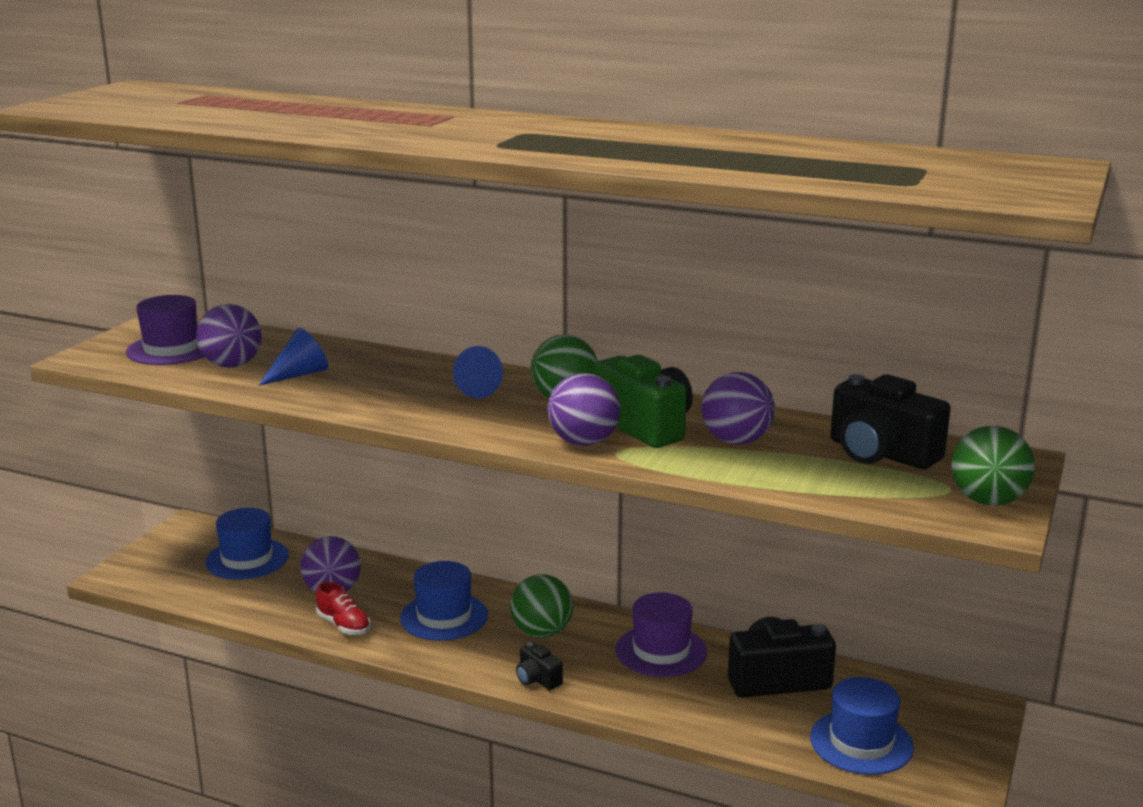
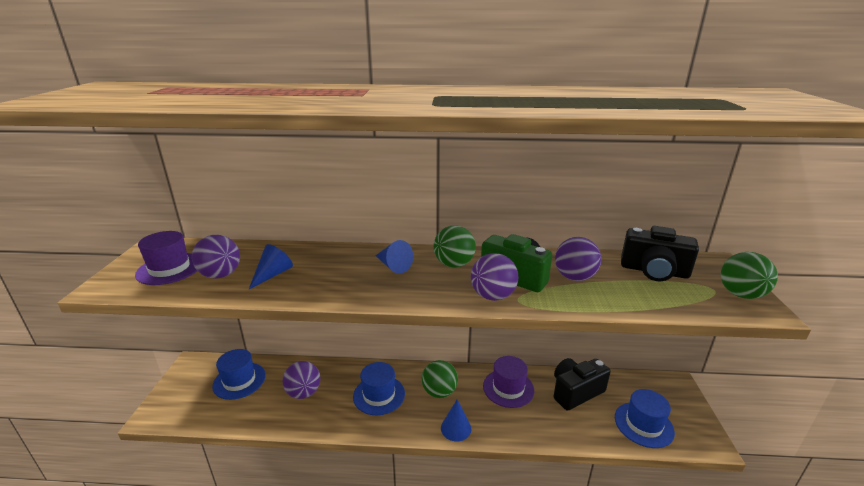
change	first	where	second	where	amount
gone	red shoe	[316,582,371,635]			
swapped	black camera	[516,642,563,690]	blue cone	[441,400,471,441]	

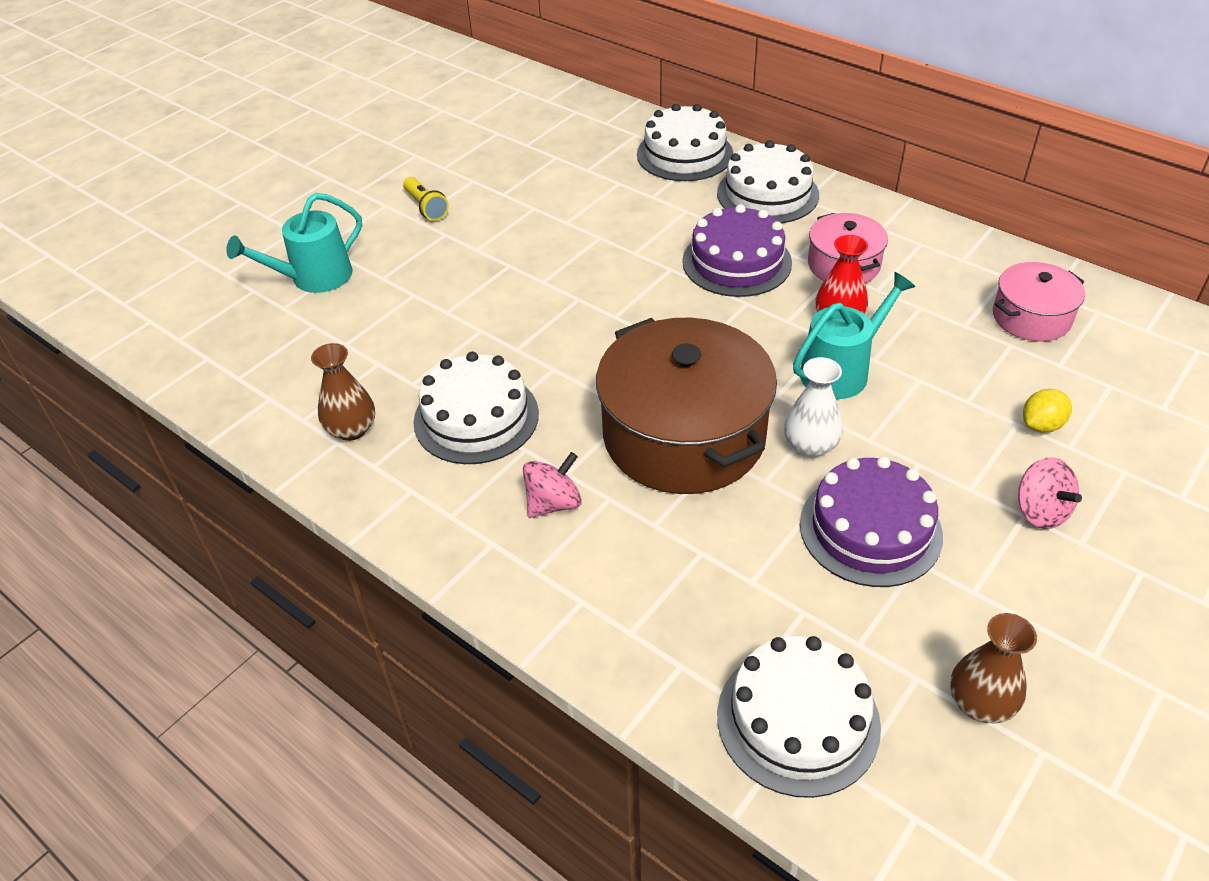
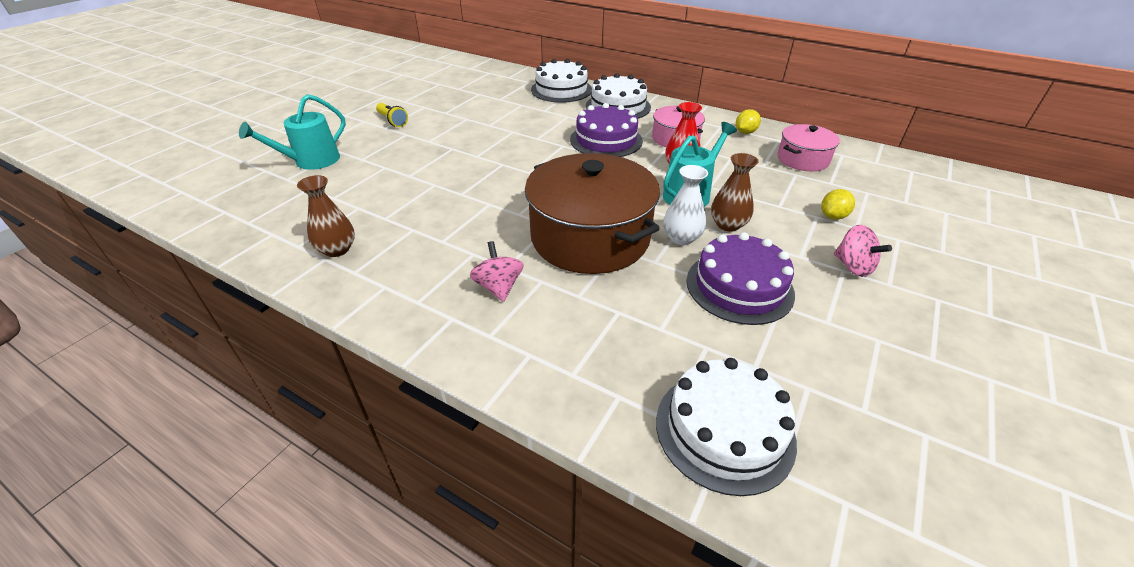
change	first	where	second	where	amount
gone	white cake	[413,352,539,464]			
rotated	pink spinning top	[523,452,582,518]		[470,241,524,302]	60 degrees counterclockwise
shifted	brown vase	[950,613,1037,723]		[711,153,759,232]	
new			yellow lemon	[736,109,761,134]	

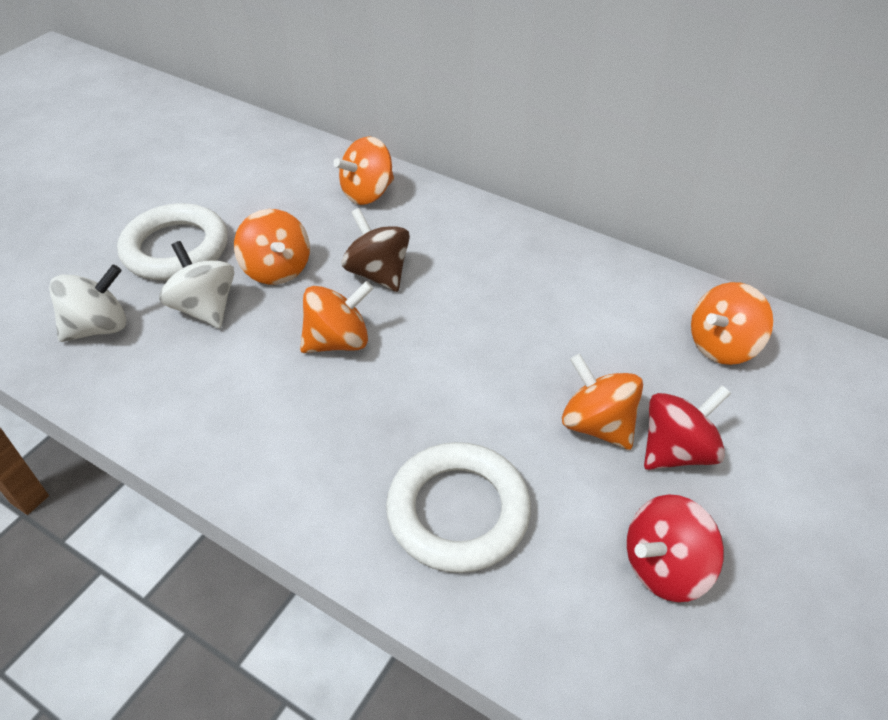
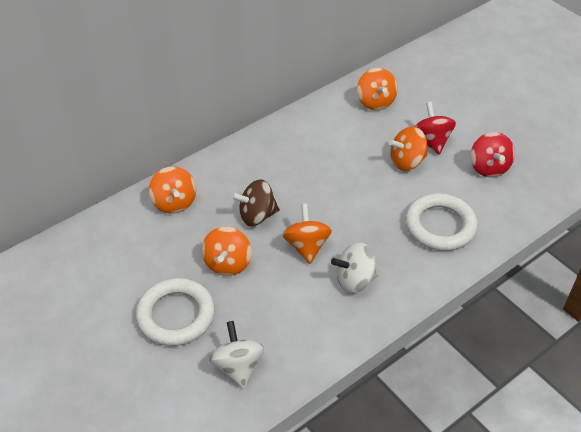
change	first	where	second	where	amount
rotated	orange spinning top	[234,209,310,285]		[202,227,252,276]	105 degrees clockwise
shifted	white spinning top	[159,241,234,329]		[331,242,379,293]	

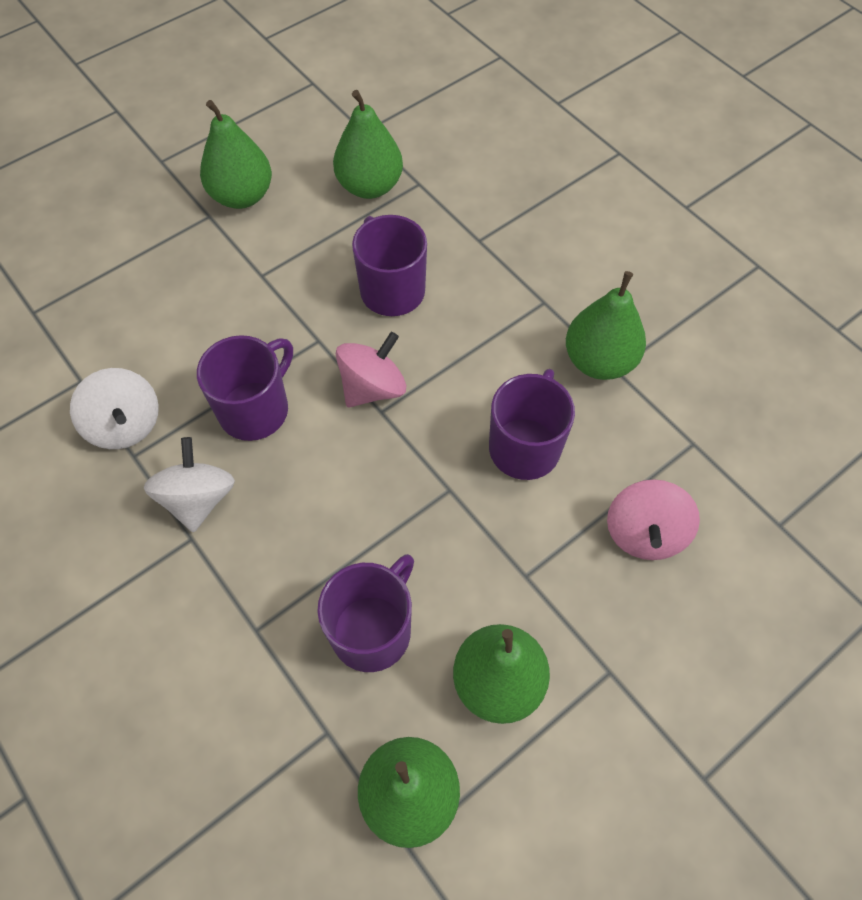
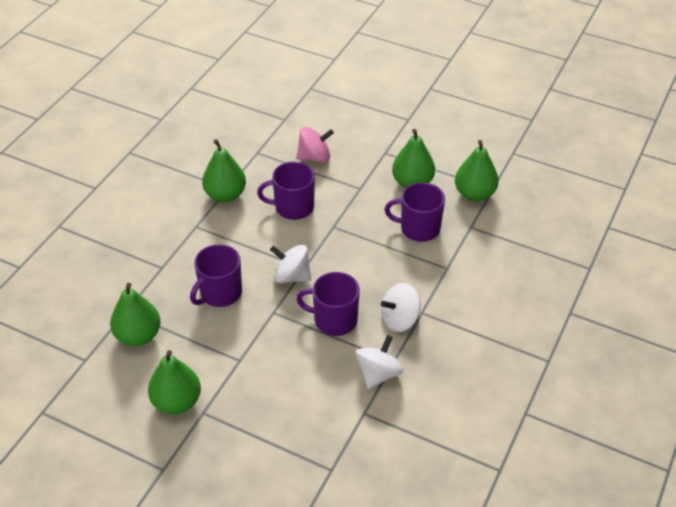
change	first	where	second	where	amount
repainted	pink spinning top	[336,332,406,407]	white spinning top	[270,245,311,283]	

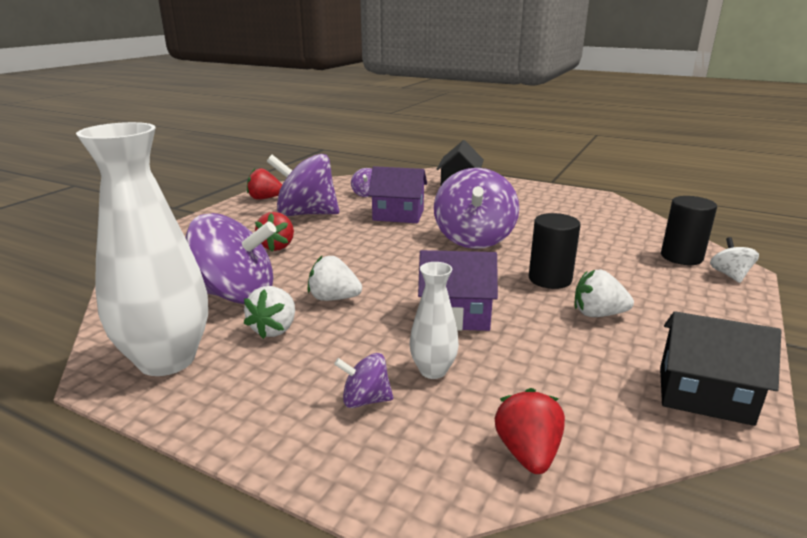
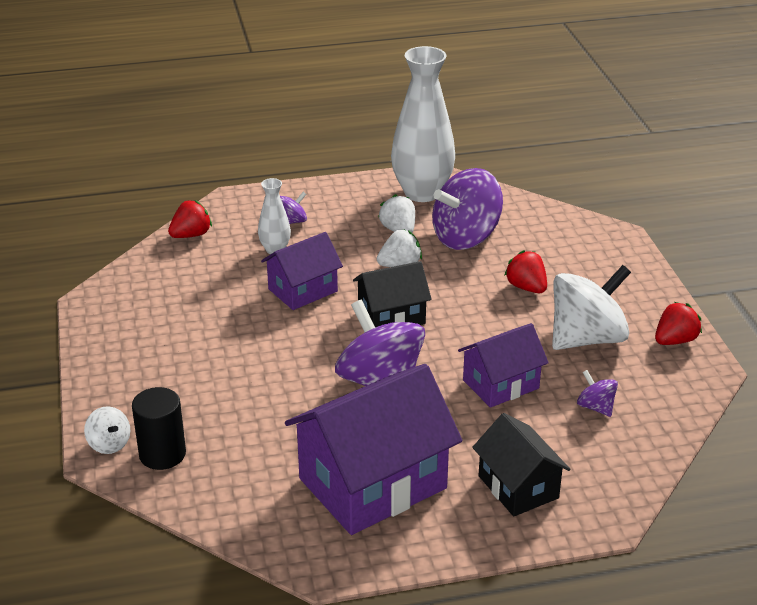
change	first	where	second	where	amount
repainted	purple spinning top	[267,154,339,216]	white spinning top	[552,265,631,350]	
gone	black cylinder	[529,213,580,289]			
gone	white strawberry	[575,270,634,317]			
shifted	black house	[660,311,781,426]		[353,261,432,328]	
rotated	red strawberry	[495,388,565,474]		[168,200,212,238]	90 degrees counterclockwise
new			purple house	[285,364,462,535]	

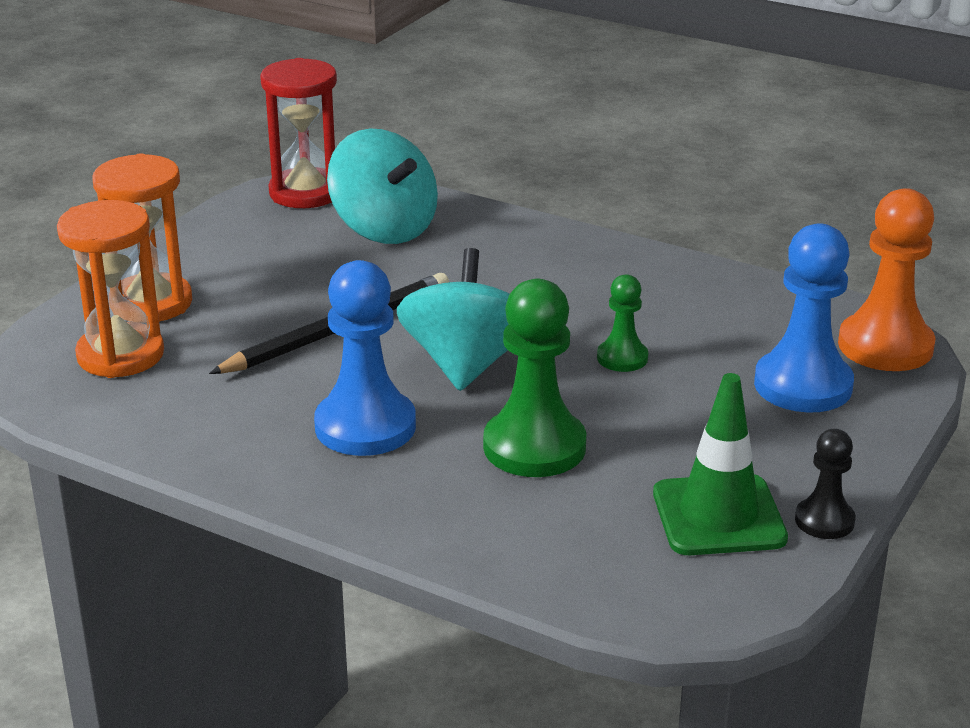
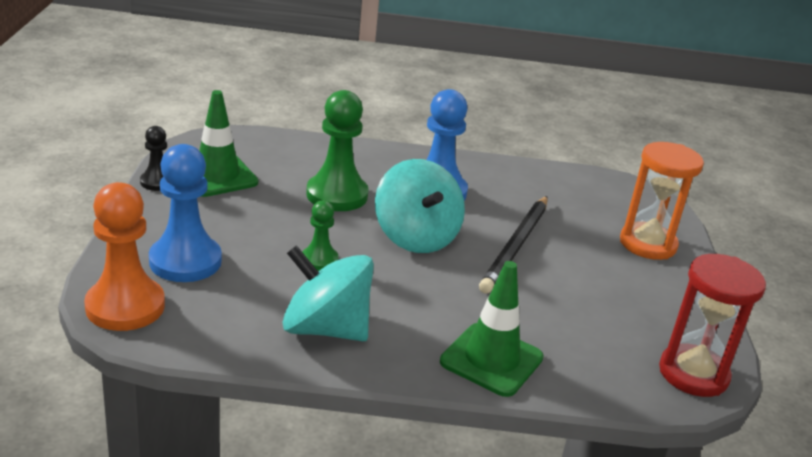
change	first	where	second	where	amount
shifted	turquoise spinning top	[327,128,438,244]		[282,245,374,341]	
gone	orange hourglass	[57,200,164,378]			
new			green traffic cone	[440,261,544,397]	

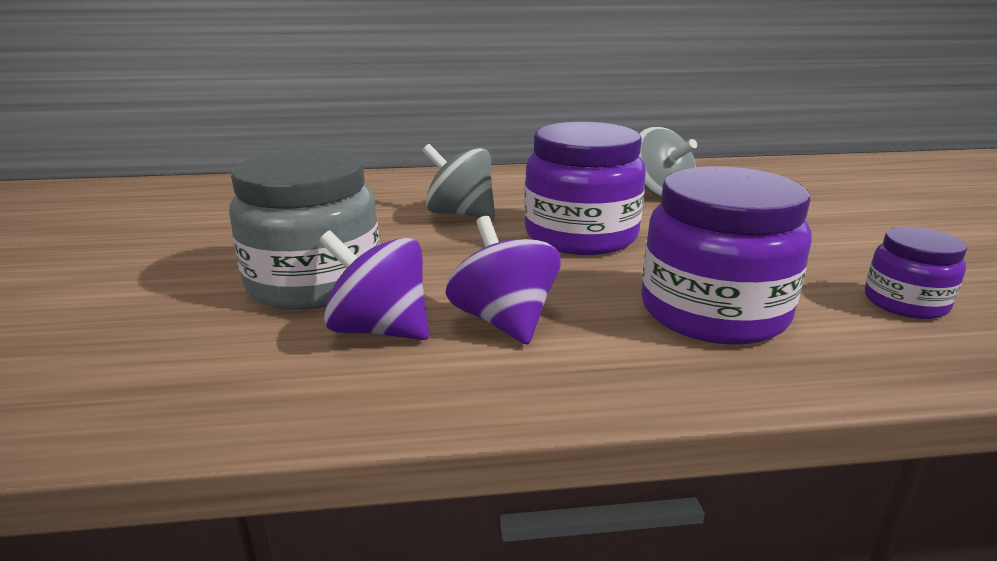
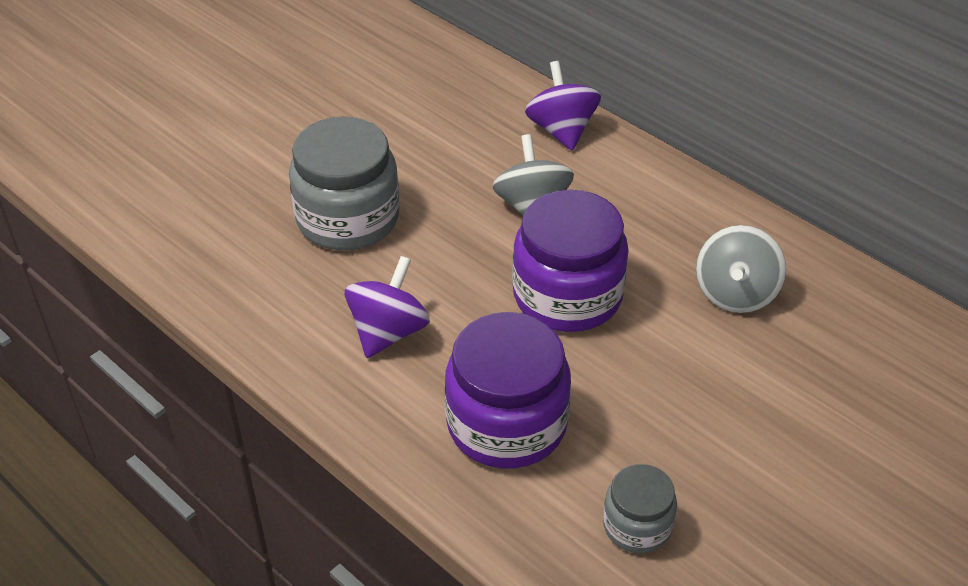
change	first	where	second	where	amount
repainted	purple jar	[865,227,967,319]	grey jar	[603,464,677,553]	
shifted	purple spinning top	[319,231,429,340]		[525,61,601,150]	

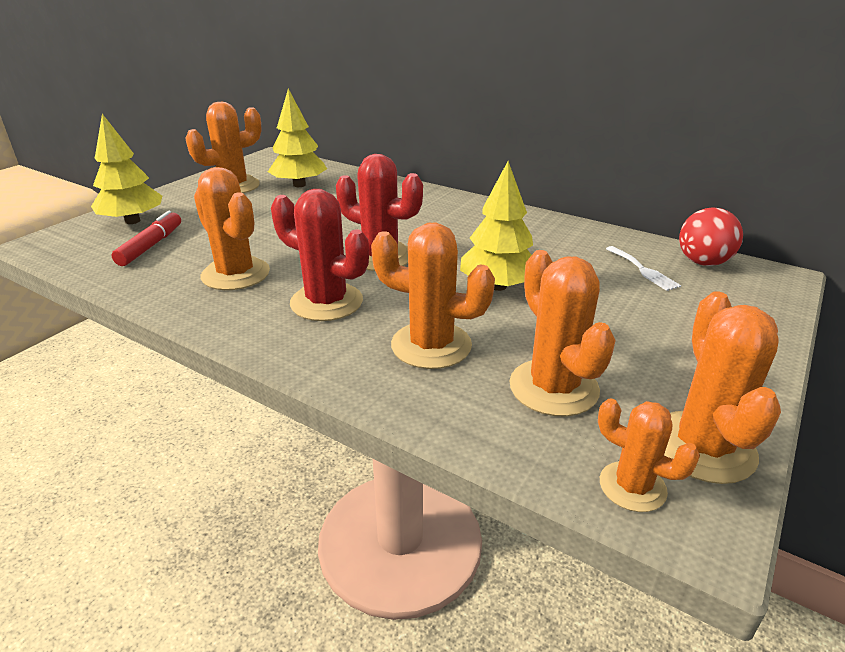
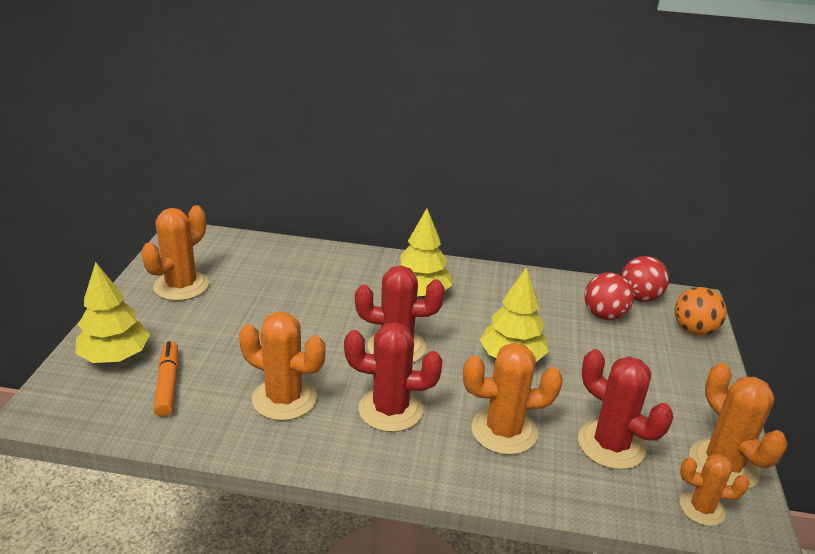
change	first	where	second	where	amount
shifted	yellow tree	[268,89,327,187]		[400,208,452,297]	
repainted	red marker	[112,211,181,266]	orange marker	[153,341,178,417]	
swapped	white fork	[606,246,681,291]	red ball	[584,273,634,320]	
repainted	orange cactus	[509,250,616,416]	red cactus	[578,349,673,470]	
new			orange ball	[674,287,727,336]	

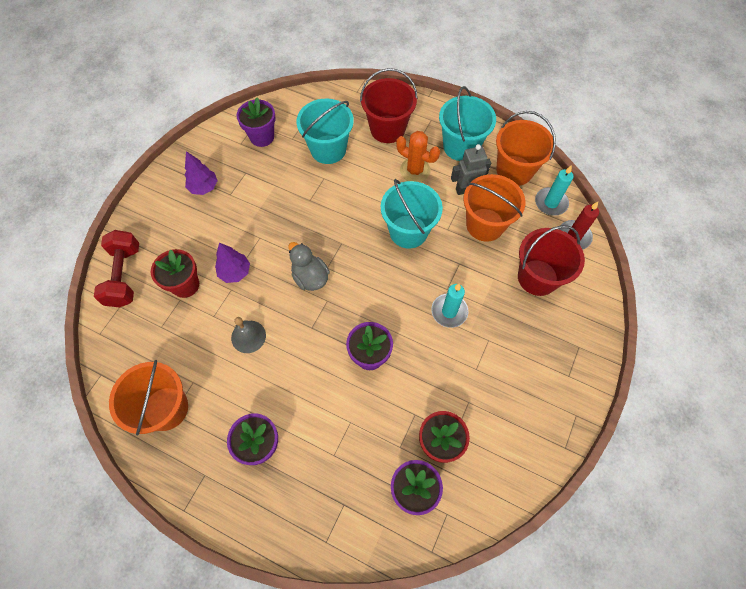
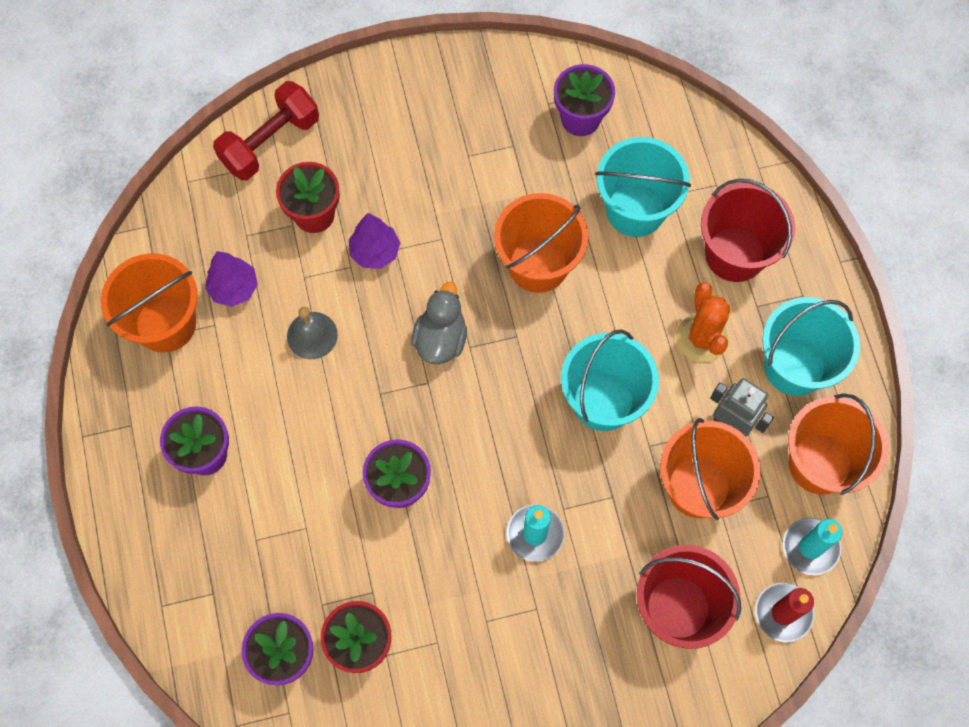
change	first	where	second	where	amount
shifted	purple tree	[185,151,218,195]		[205,251,258,307]	
new			orange bucket	[494,193,588,293]	

